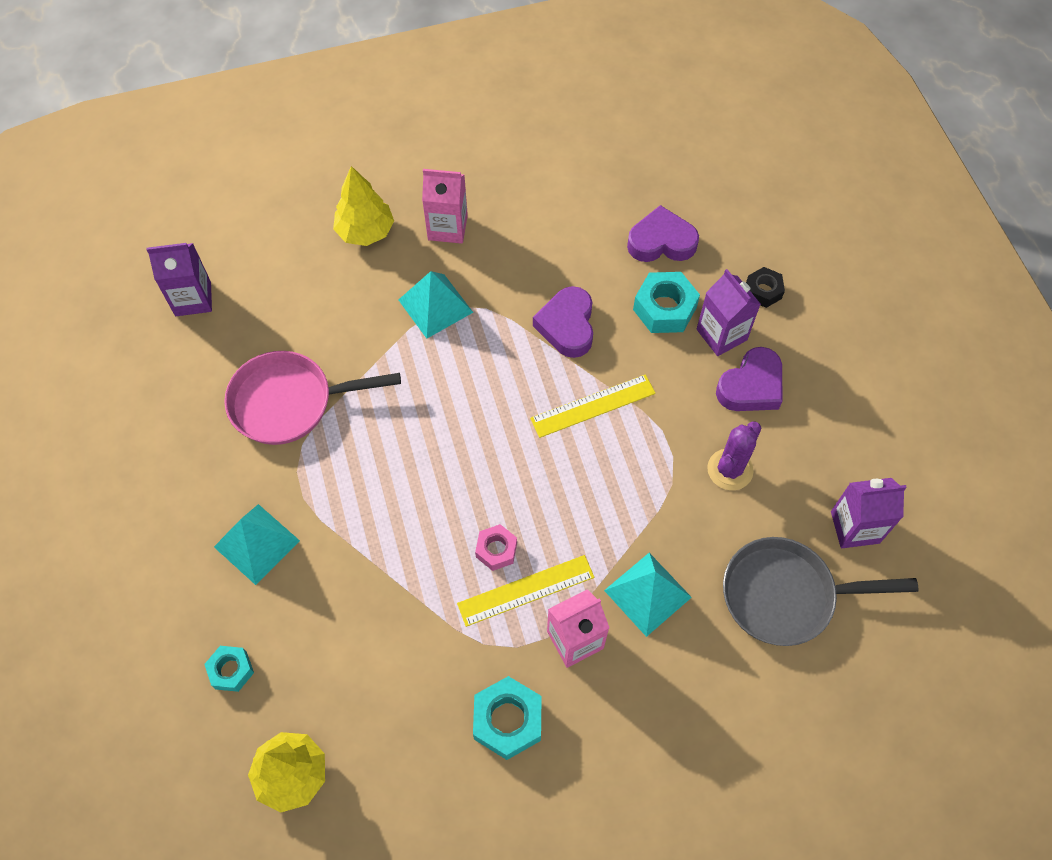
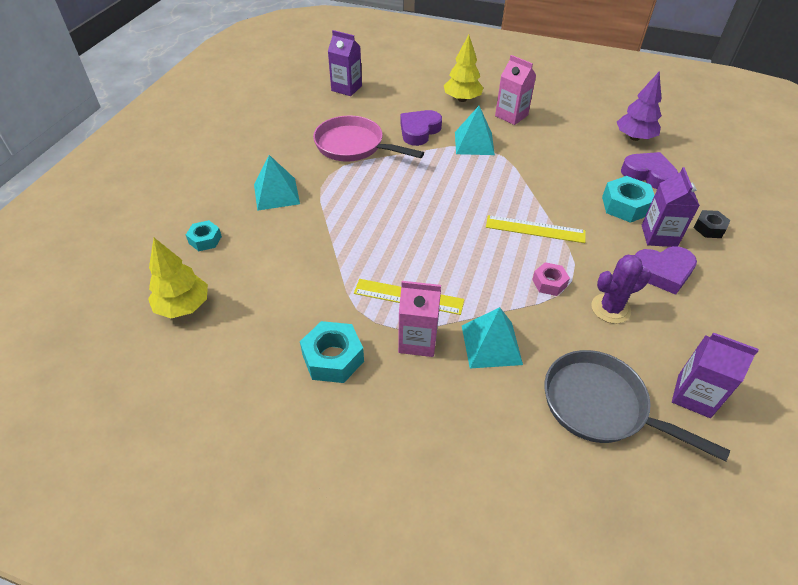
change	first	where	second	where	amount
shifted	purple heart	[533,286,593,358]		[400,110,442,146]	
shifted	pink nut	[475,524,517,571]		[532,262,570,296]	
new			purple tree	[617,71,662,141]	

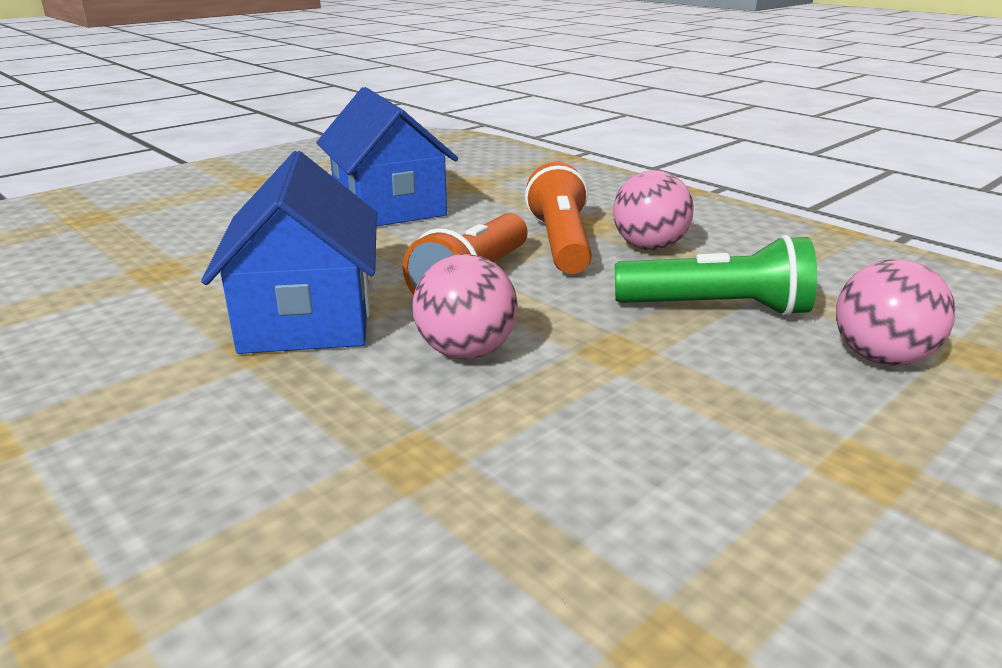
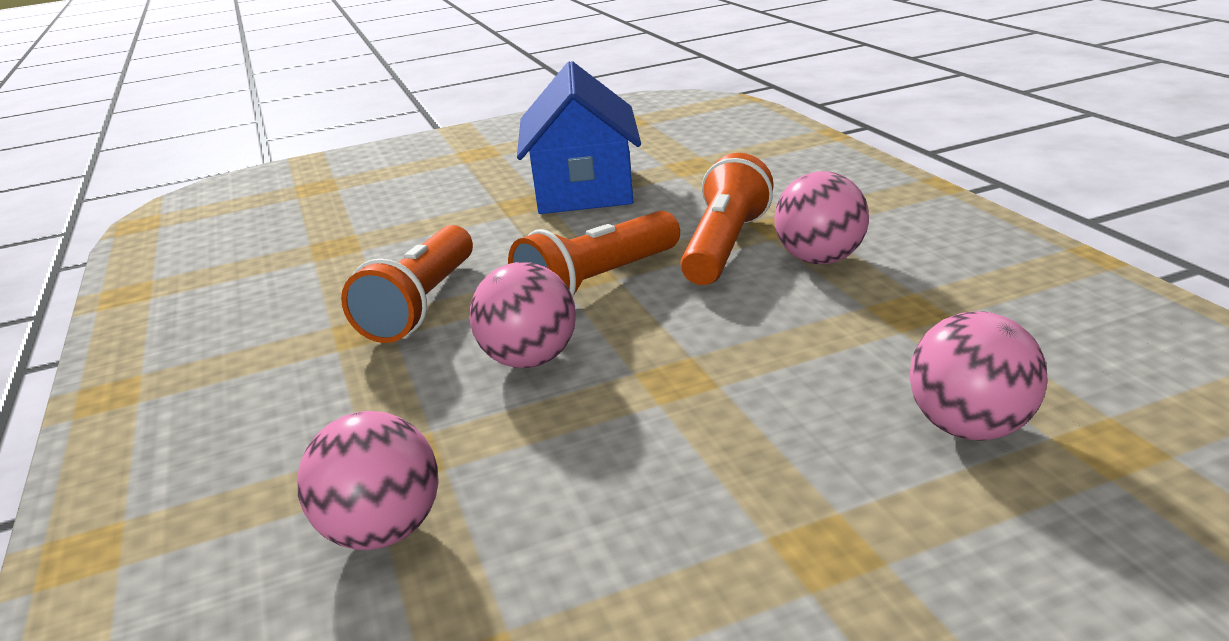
change	first	where	second	where	amount
swapped	blue house	[201,151,377,354]	orange flashlight	[341,225,473,343]	
gone	green flashlight	[614,235,817,317]			
new			pink ball	[297,411,439,550]	

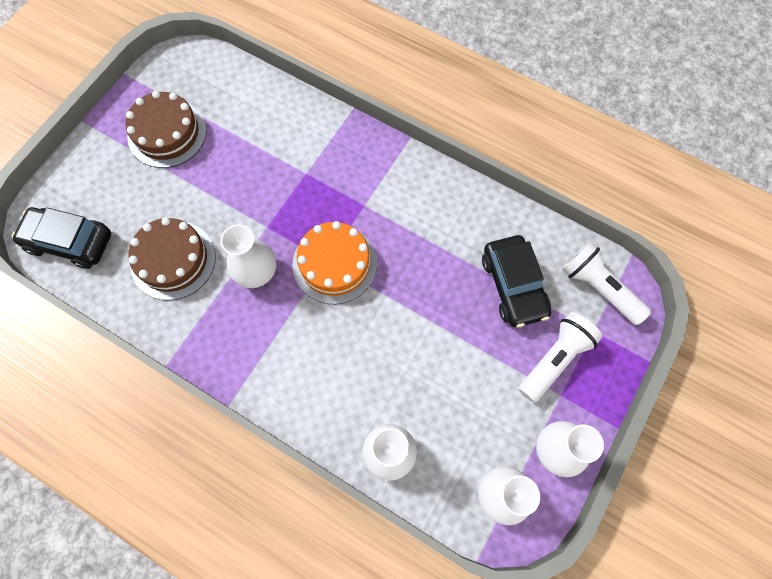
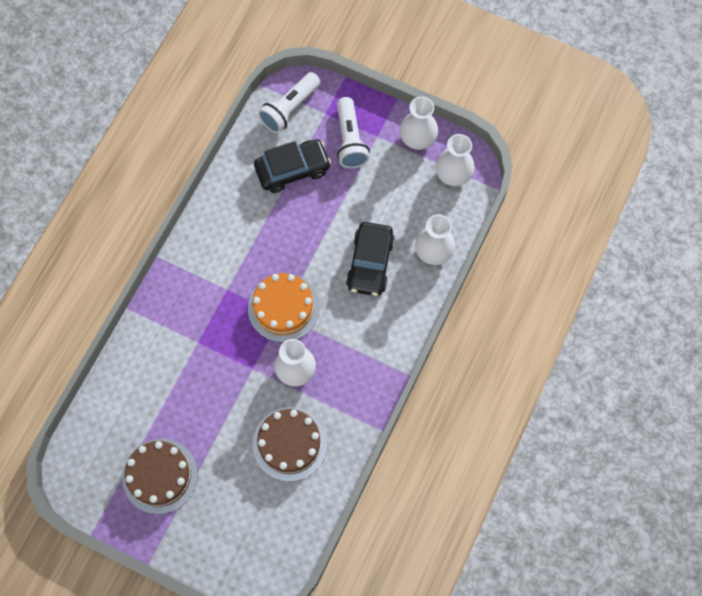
change	first	where	second	where	amount
shifted	black car	[12,207,111,269]		[346,222,395,296]	
rotated	white flashlight	[518,312,603,403]		[337,97,370,168]	135 degrees counterclockwise

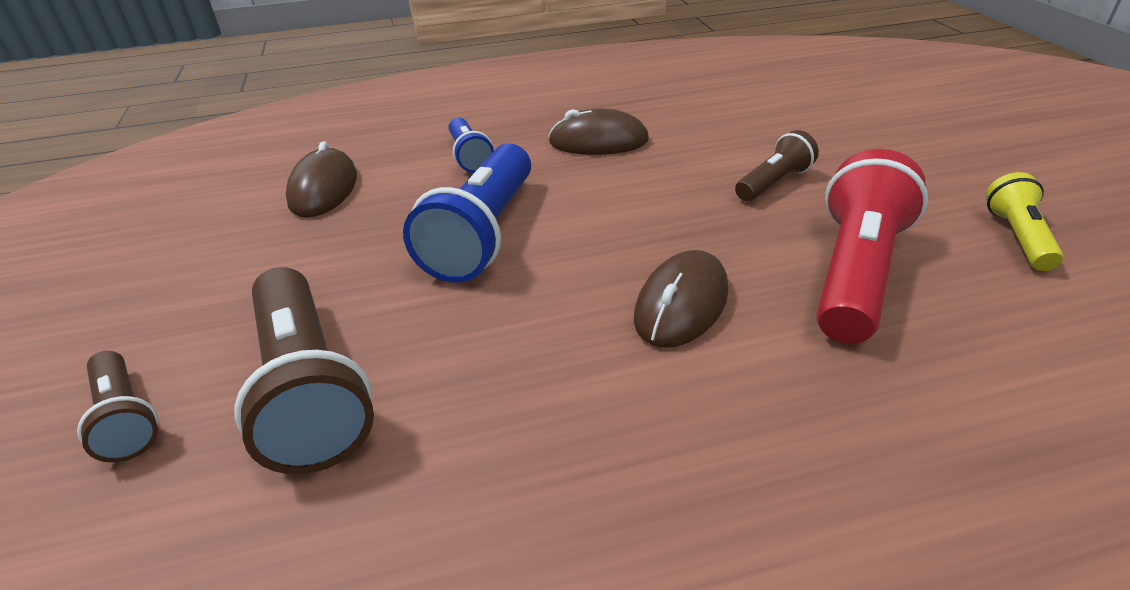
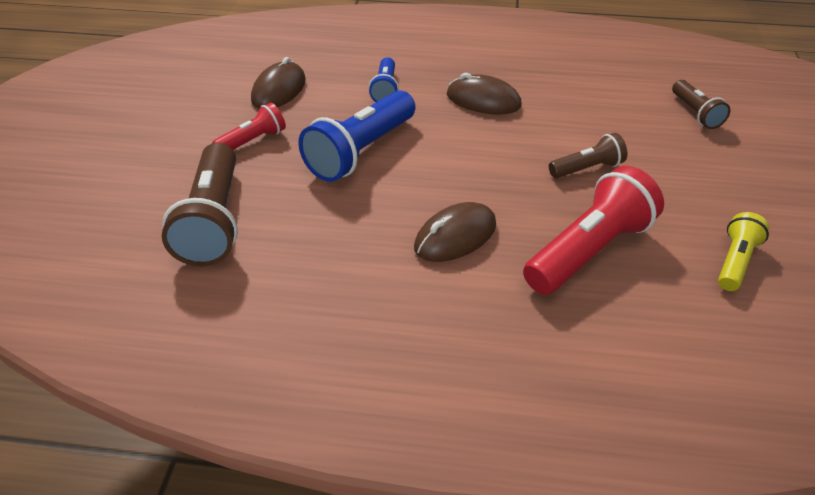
change	first	where	second	where	amount
shifted	brown flashlight	[77,351,158,463]		[672,80,730,129]	
new			red flashlight	[212,103,286,150]	

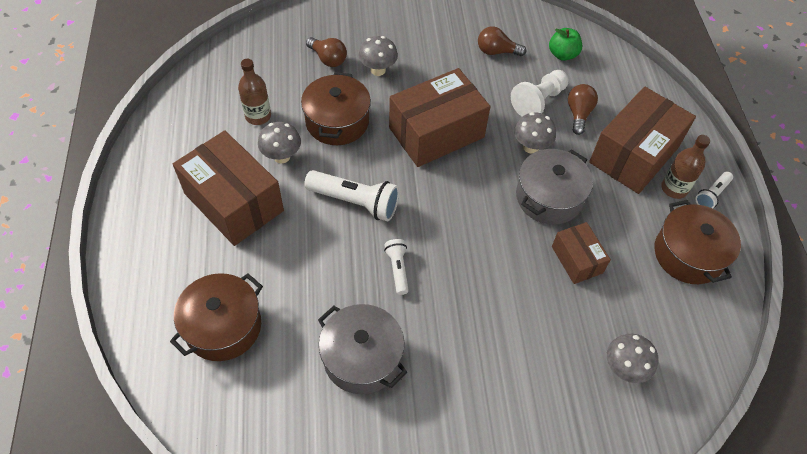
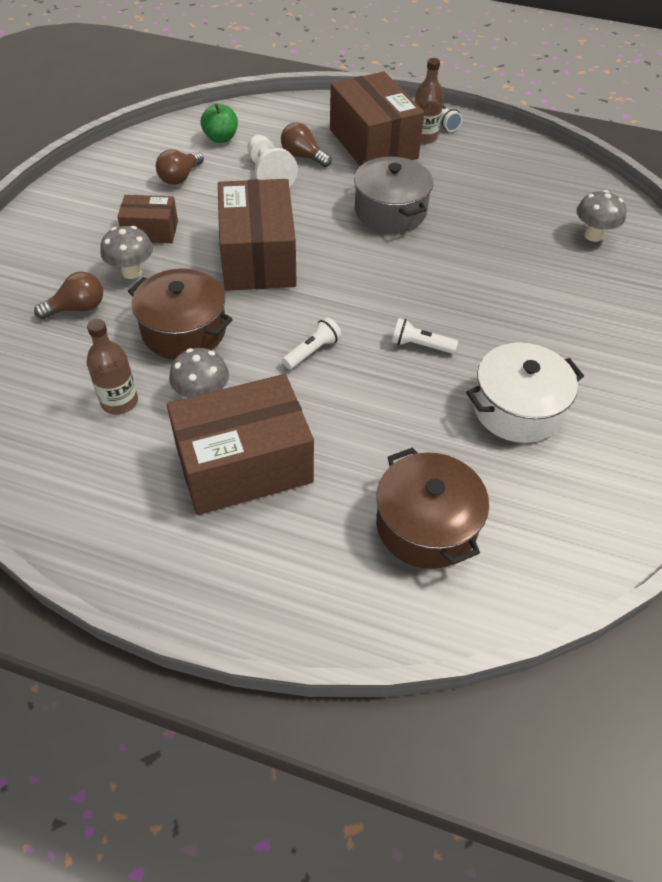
change	first	where	second	where	amount
gone	grey mushroom	[514,112,556,154]			
scaled	white flashlight	[304,170,400,221]		[282,317,342,369]	x0.55
gone	brown pot	[654,200,741,284]			
shifted	brown box	[552,222,611,284]		[117,195,178,243]	
repainted	grey pot	[318,304,407,394]	white pot	[466,343,584,443]	

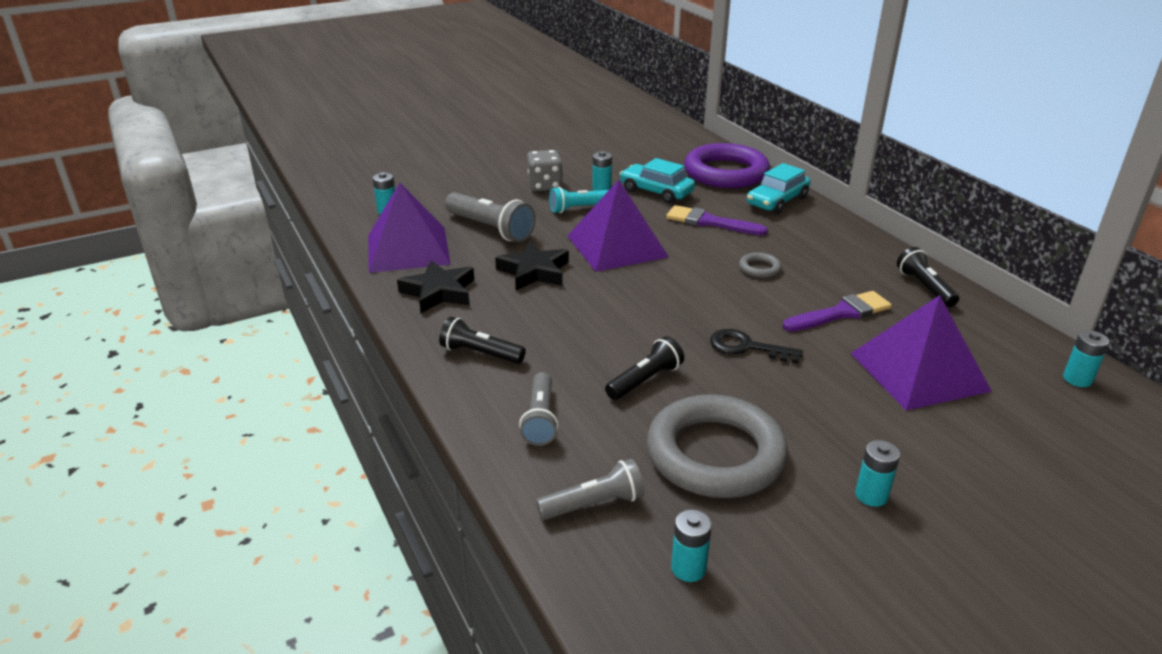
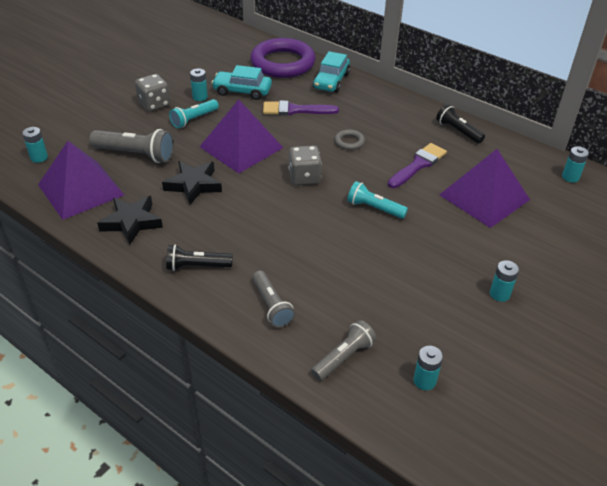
change	first	where	second	where	amount
swapped	black key	[710,329,803,364]	turquoise flashlight	[347,181,408,219]	
gone	black flashlight	[605,336,684,400]			
gone	grey ring	[647,394,788,498]			
new			grey dice	[289,145,322,185]	

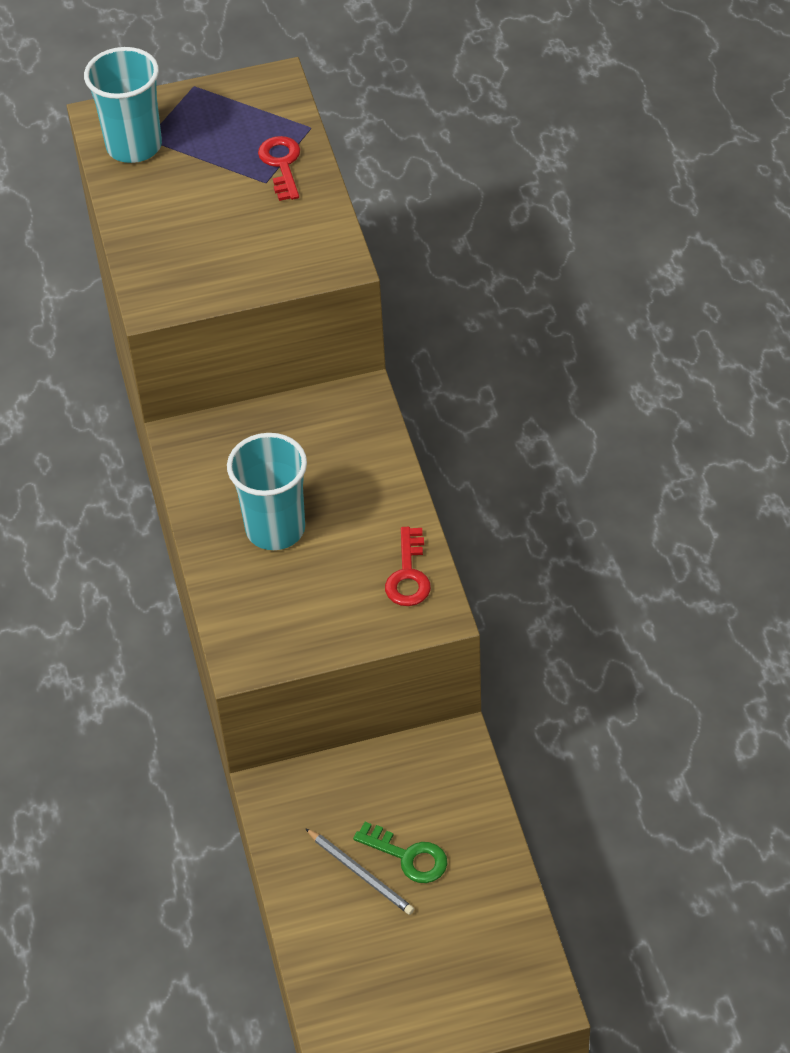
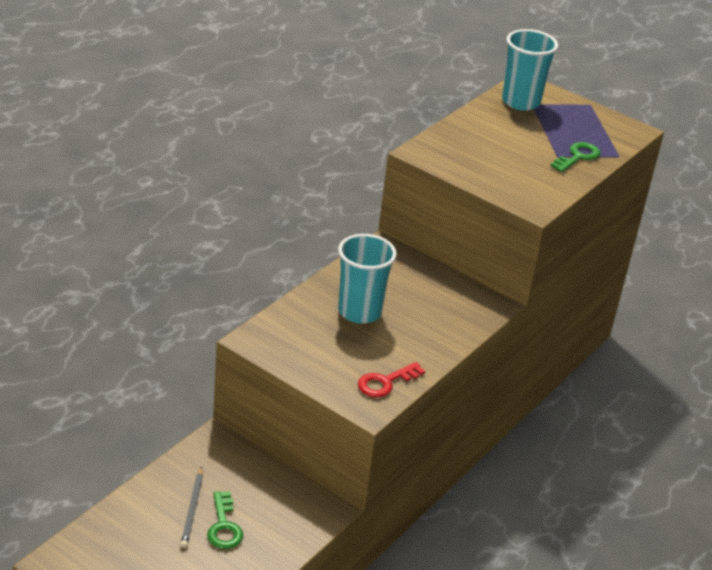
change	first	where	second	where	amount
repainted	red key	[258,136,300,201]	green key	[550,142,600,172]	

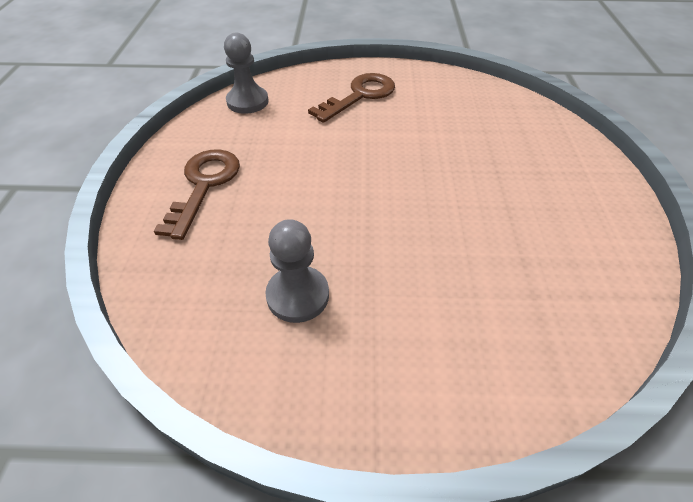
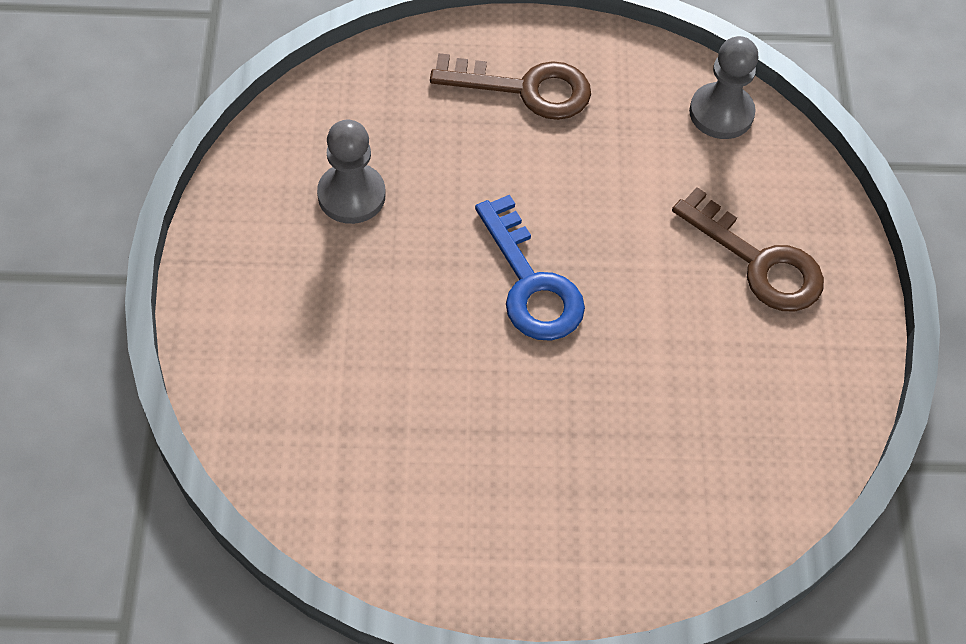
change	first	where	second	where	amount
new			blue key	[475,195,585,341]	

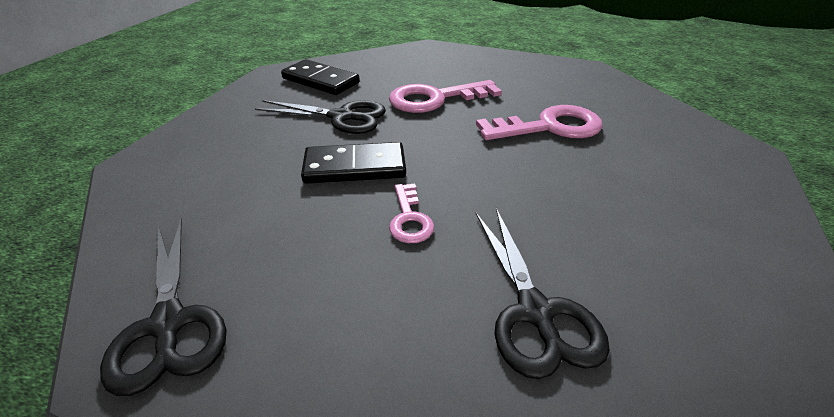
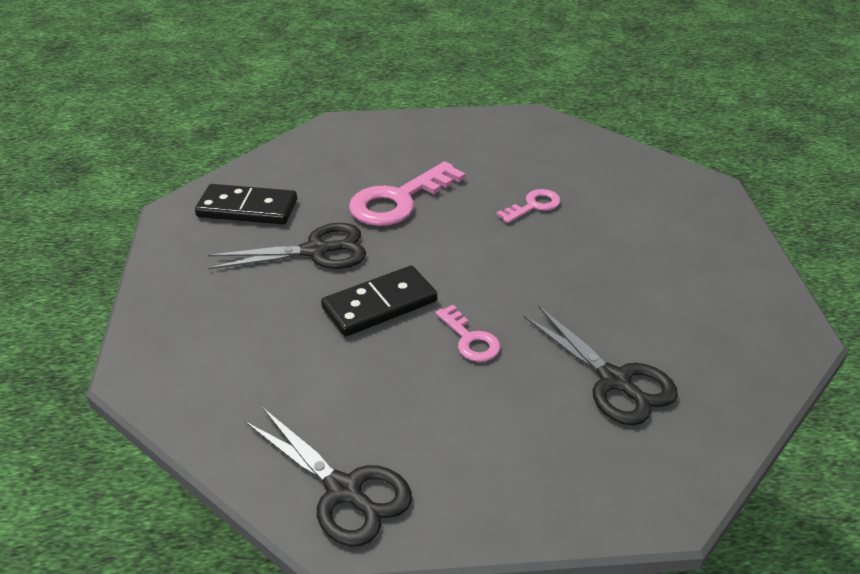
change	first	where	second	where	amount
scaled	pink key	[476,105,603,140]		[496,189,561,223]	x0.54

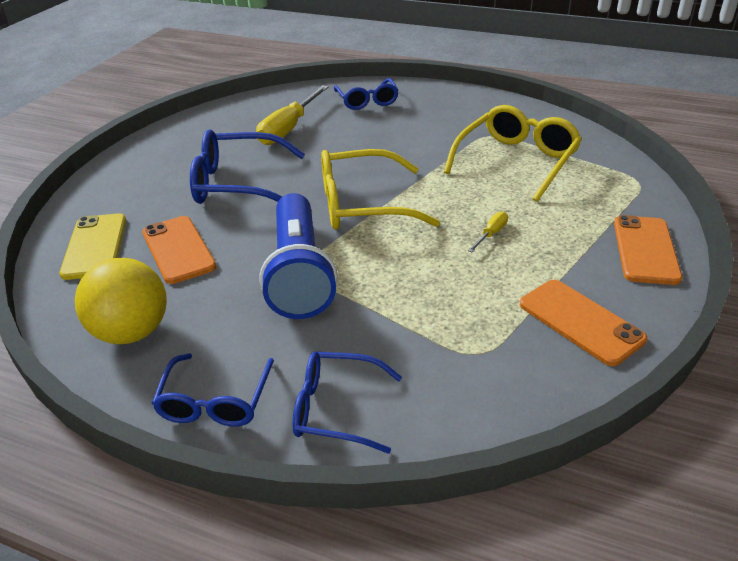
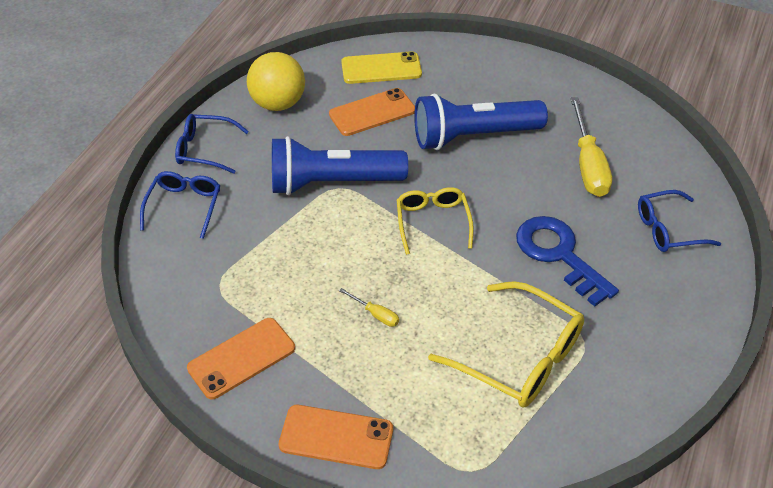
change	first	where	second	where	amount
rotated	yellow screwdriver	[256,85,329,145]		[570,97,612,197]	120 degrees counterclockwise
swapped	blue glasses	[190,130,305,204]	blue flashlight	[414,93,548,150]	
scaled	yellow glasses	[321,149,440,230]		[397,187,474,255]	x0.63
new			blue key	[516,216,619,307]	

